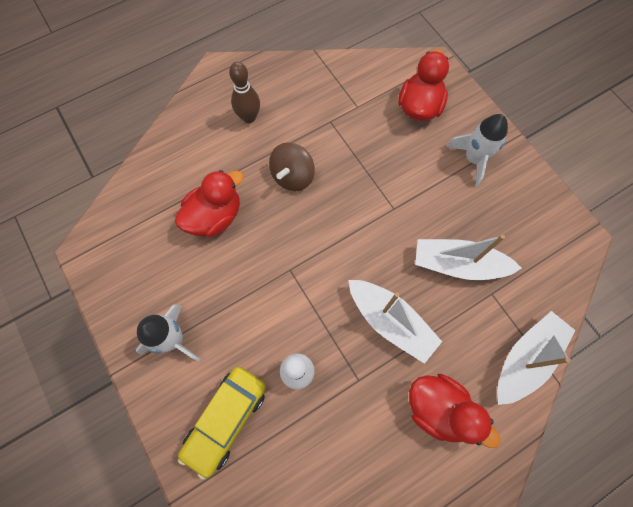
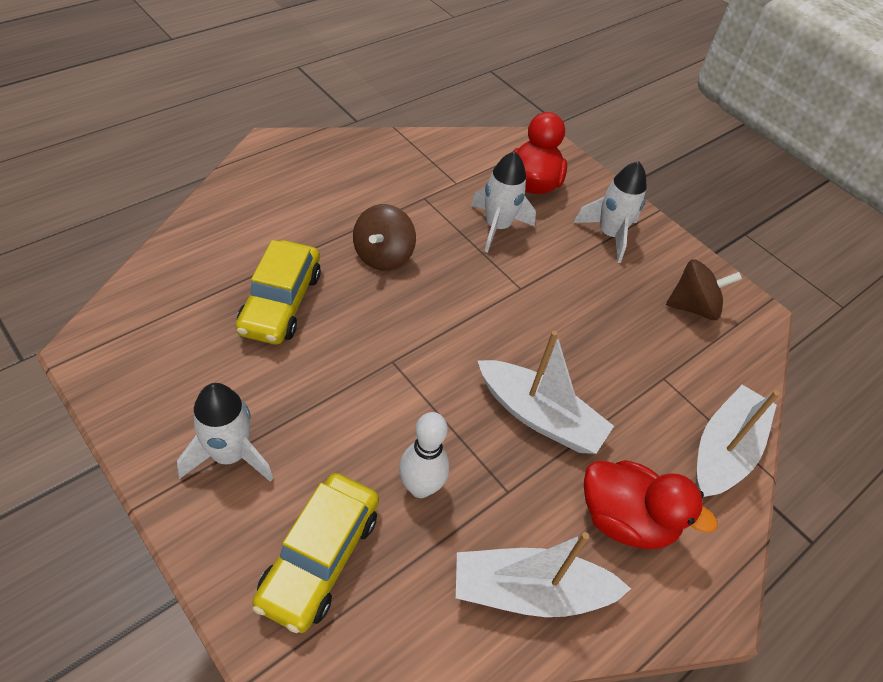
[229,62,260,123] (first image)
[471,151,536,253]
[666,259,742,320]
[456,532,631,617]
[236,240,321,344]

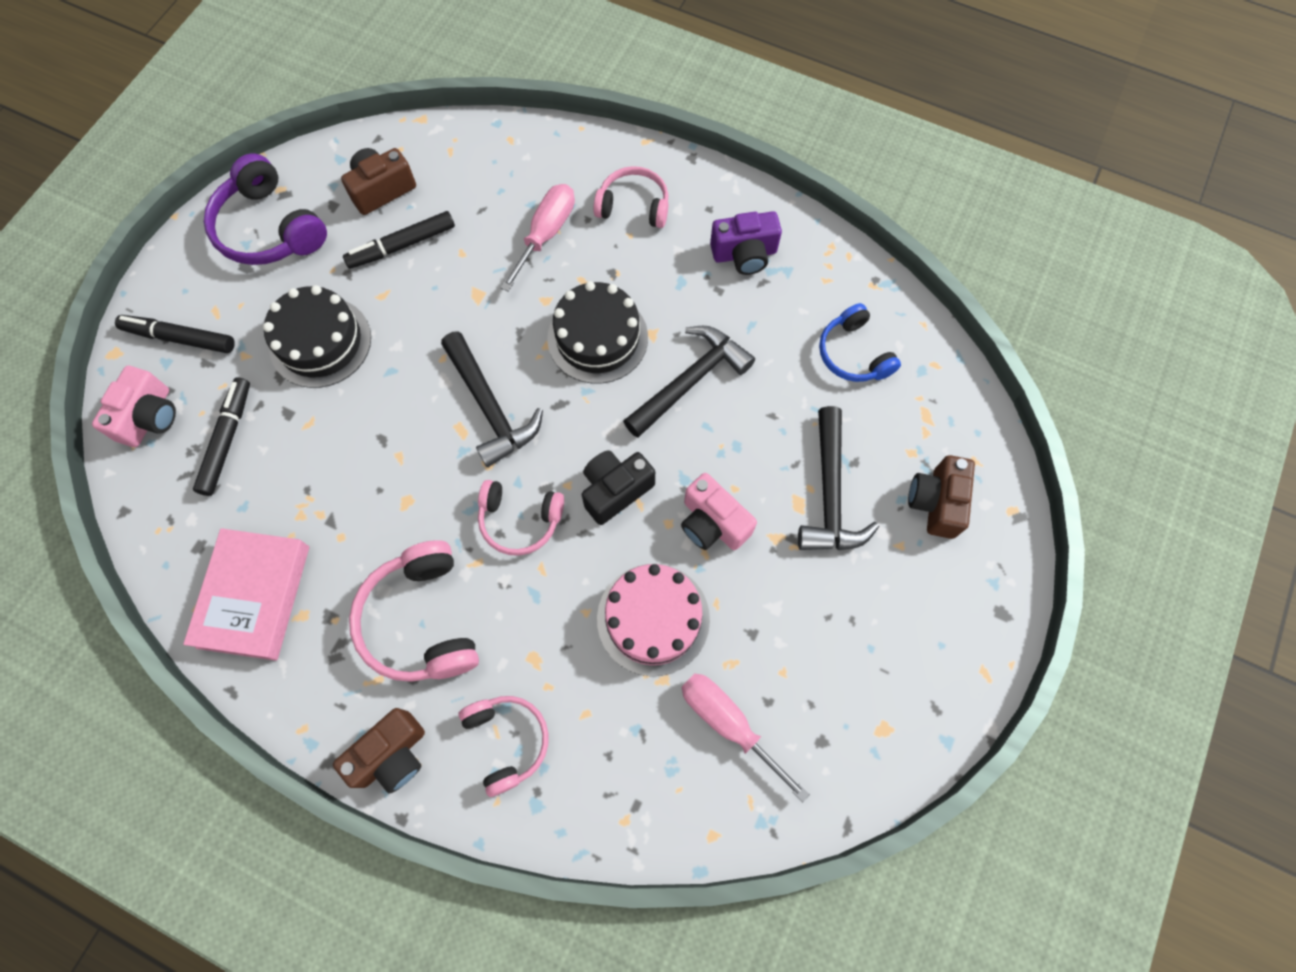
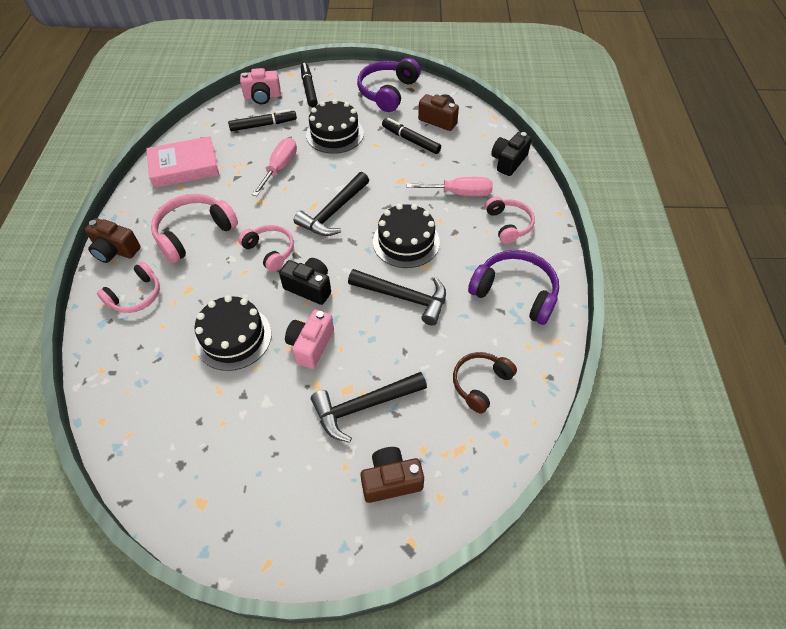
[491,132,532,176]
[252,138,297,196]
[468,250,559,325]
[195,295,272,371]
[453,352,517,414]
[238,225,294,272]

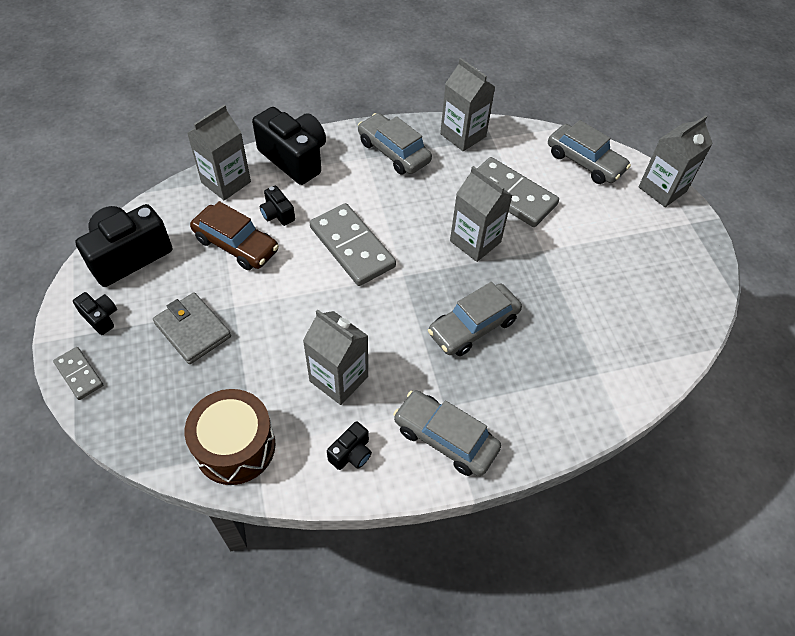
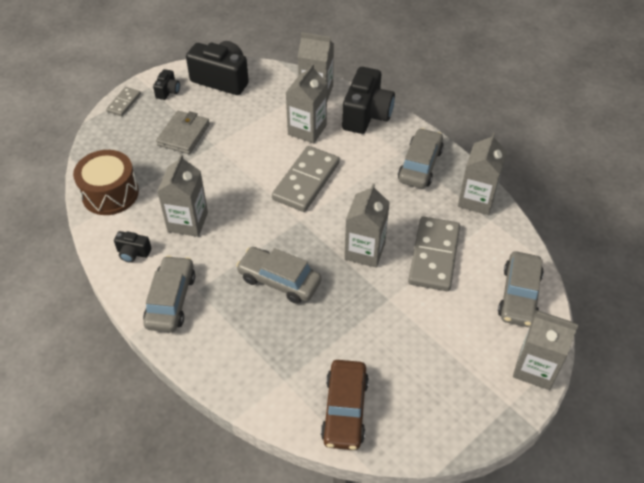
[321,360,369,450]
[286,64,327,144]

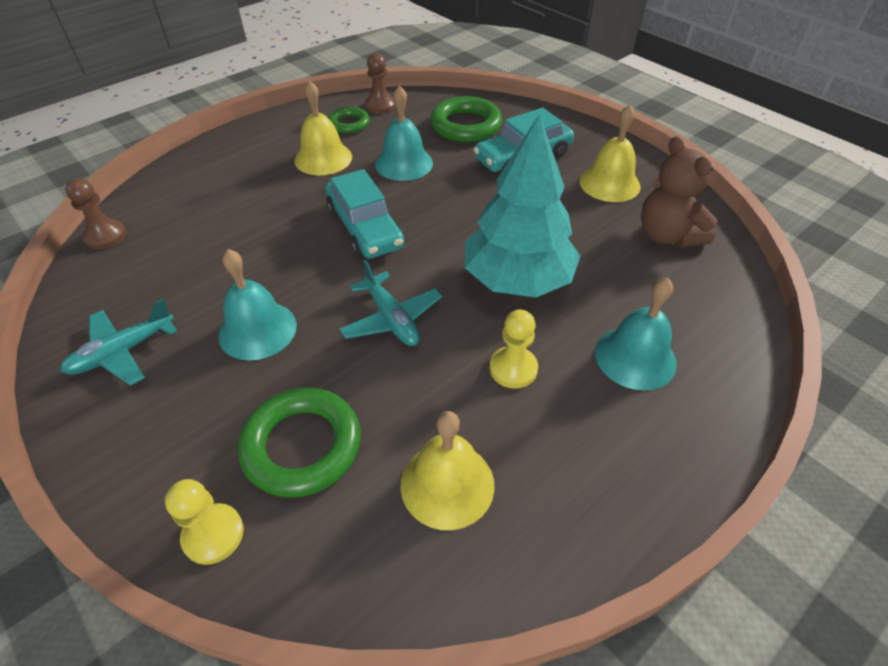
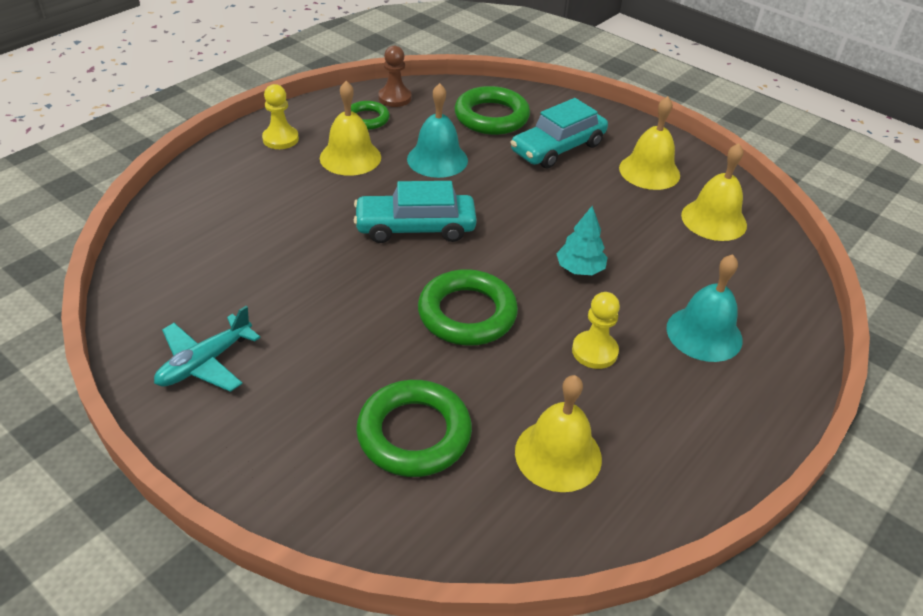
[65,179,126,250] (first image)
[218,249,297,360] (first image)
[262,84,299,149]
[418,269,518,346]
[681,143,747,241]
[354,181,477,243]
[556,206,608,275]

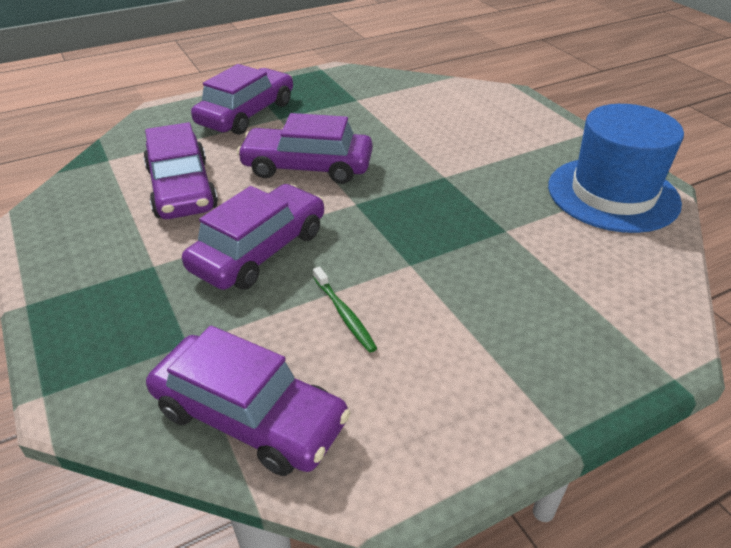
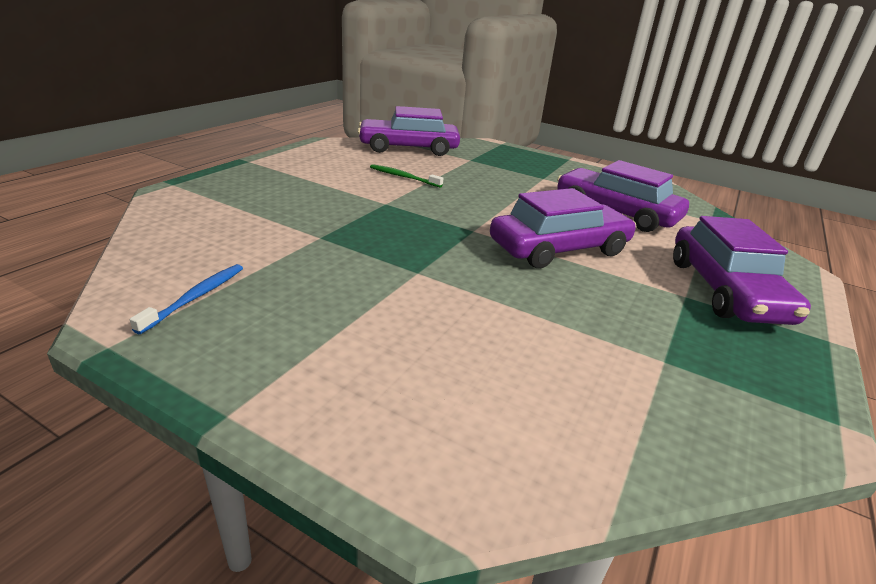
[182,184,324,290] (first image)
[130,264,243,334]

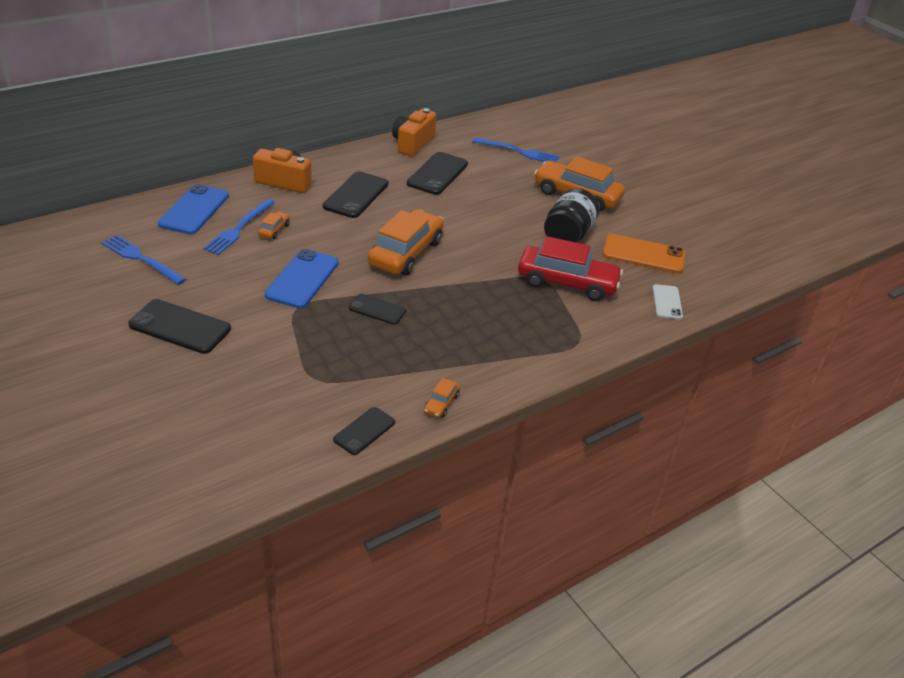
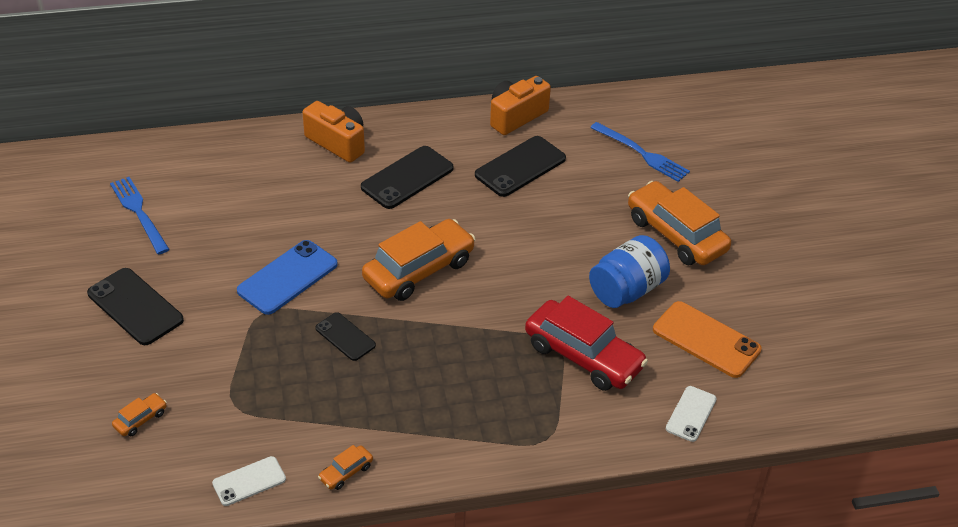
[158,184,229,234] (first image)
[203,199,275,255] (first image)
[112,393,167,436]
[212,456,286,506]
[589,235,670,308]

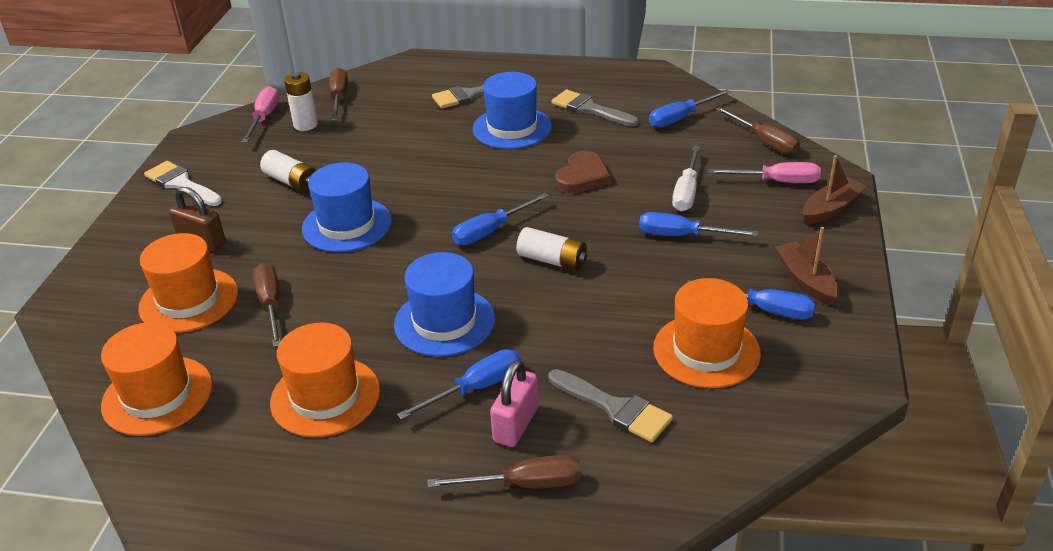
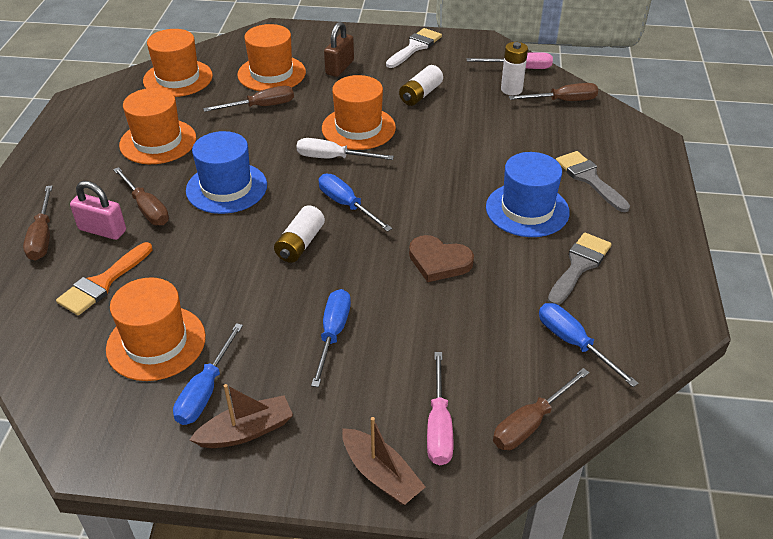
[296,138,394,160]
[322,75,396,150]
[113,167,169,225]
[56,242,153,315]

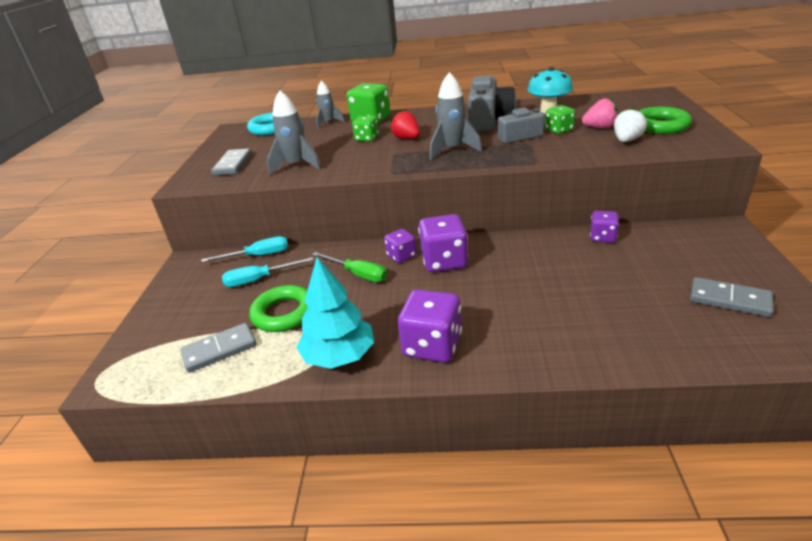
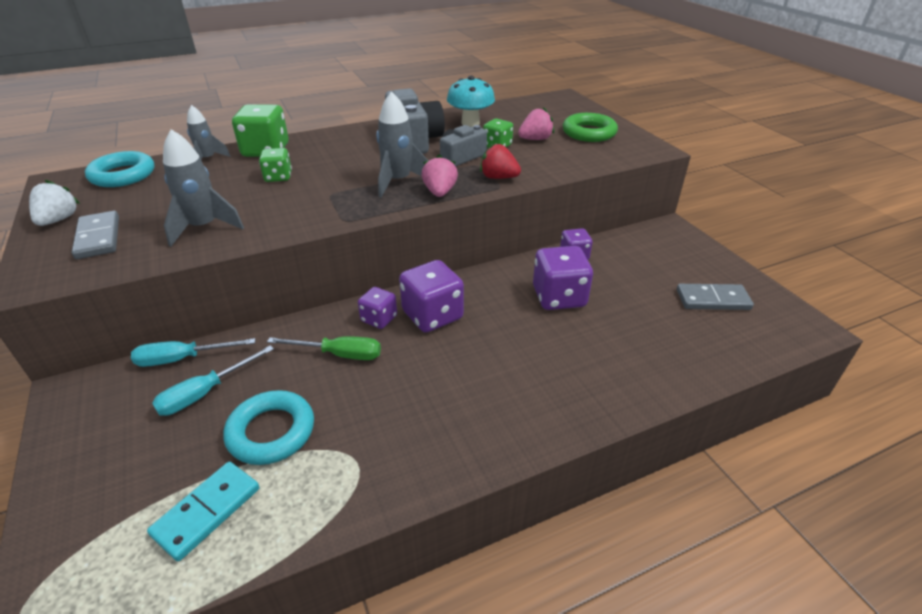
[296,257,374,369] (first image)
[422,155,458,197]
[480,143,521,179]
[533,246,593,310]
[29,180,80,226]
[147,461,259,561]
[223,390,314,465]
[131,338,256,367]

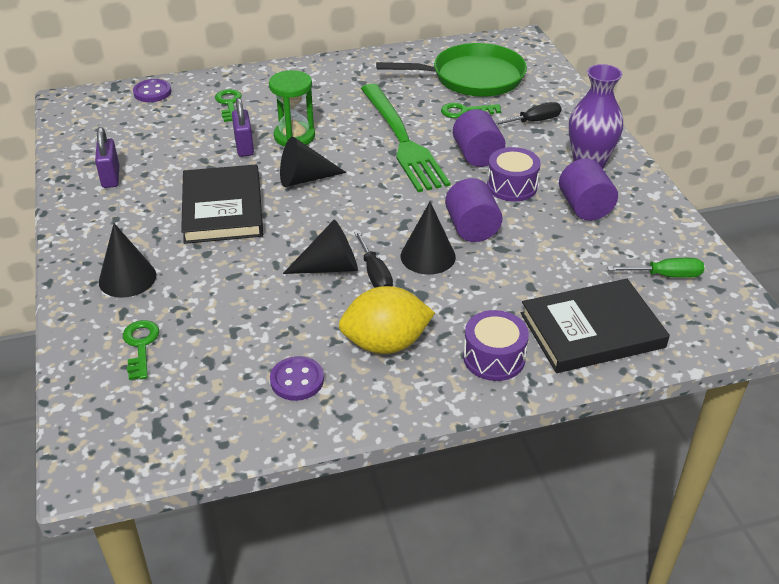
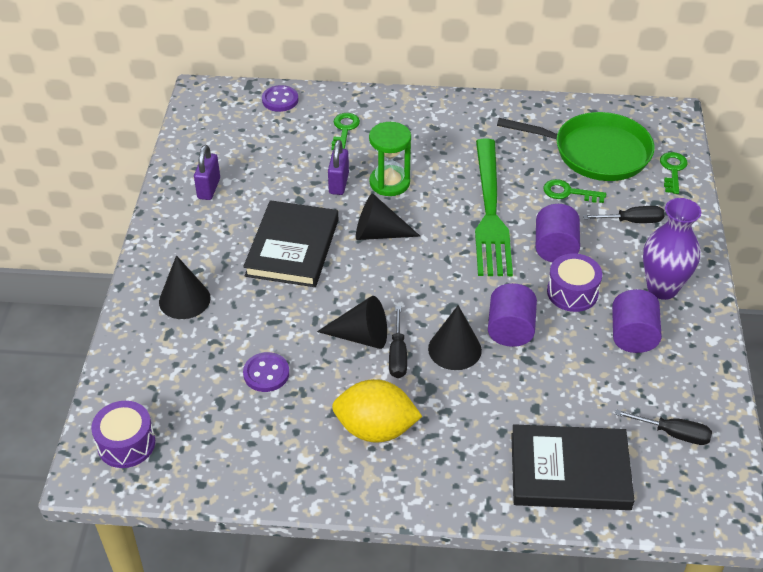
[660,152,688,194]
[243,352,289,392]
[91,401,155,468]
[615,410,712,445]

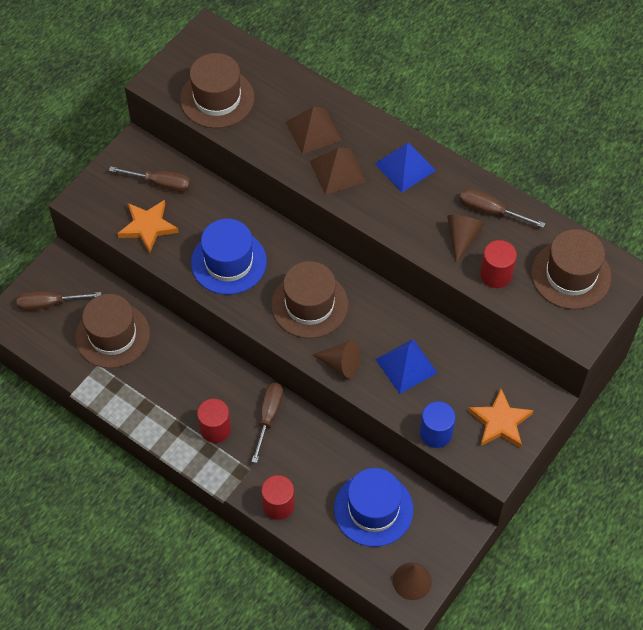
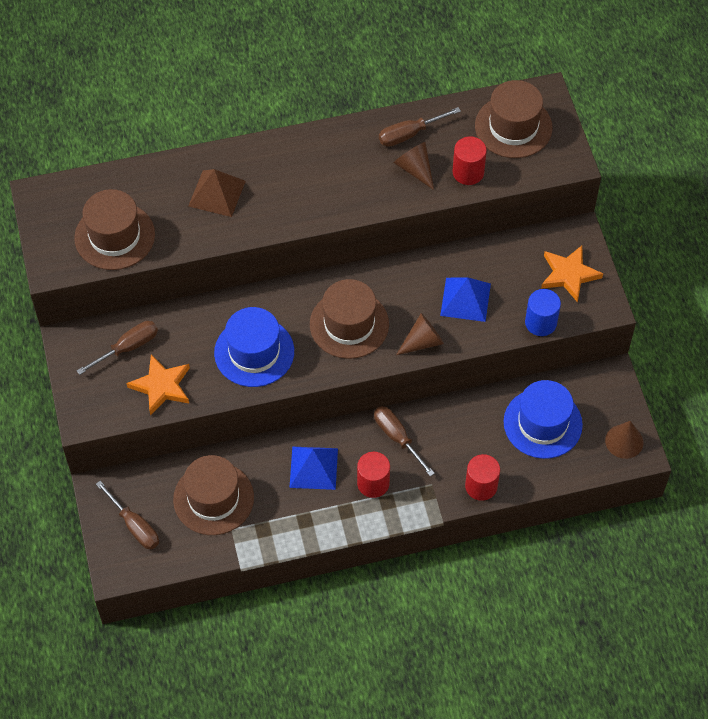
[310,148,366,195] (first image)
[289,447,338,490]
[96,481,159,549]

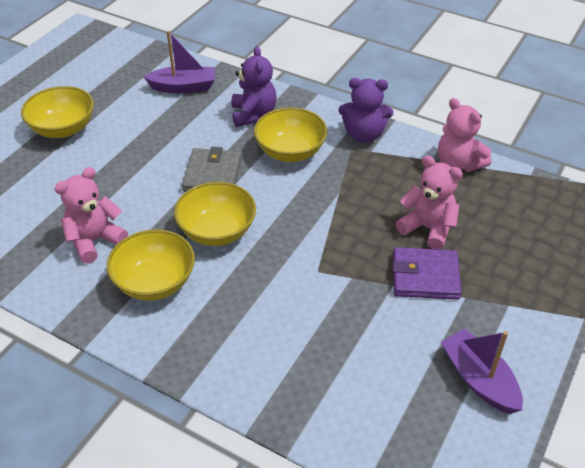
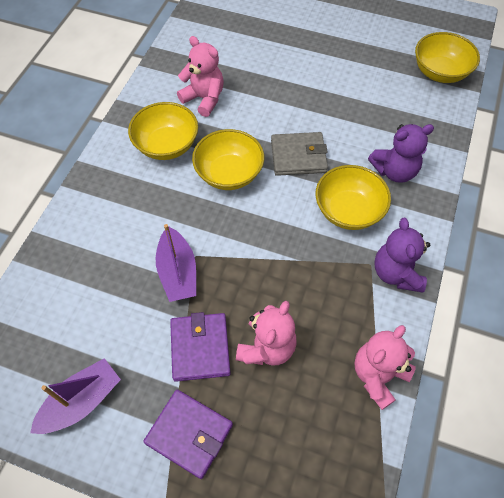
[143,390,233,479]
[415,32,480,83]
[156,224,196,302]

